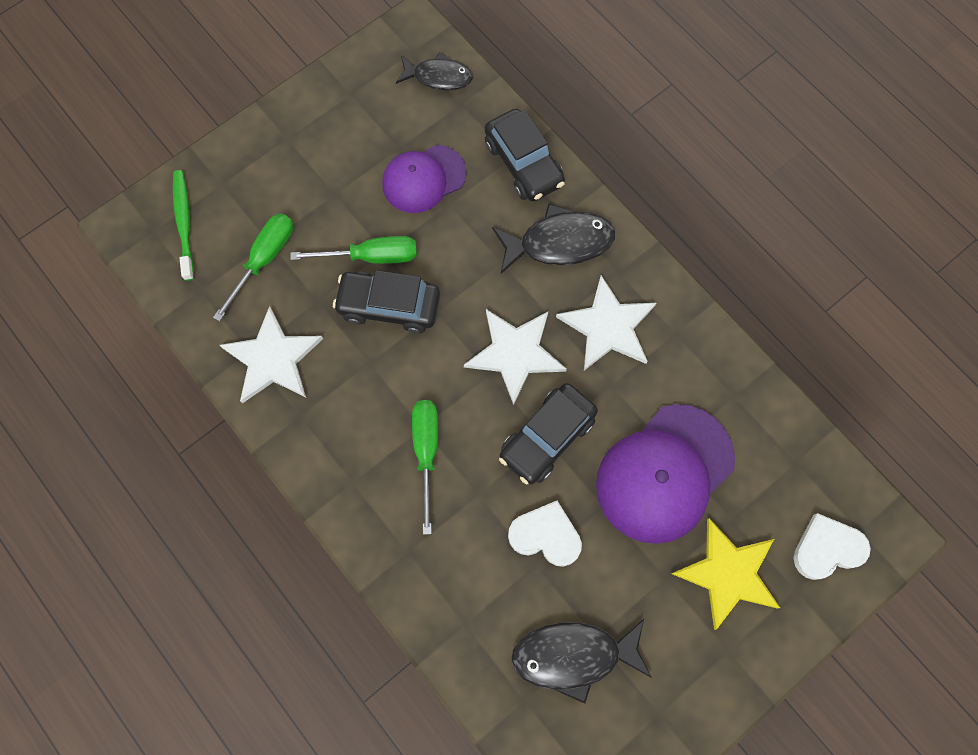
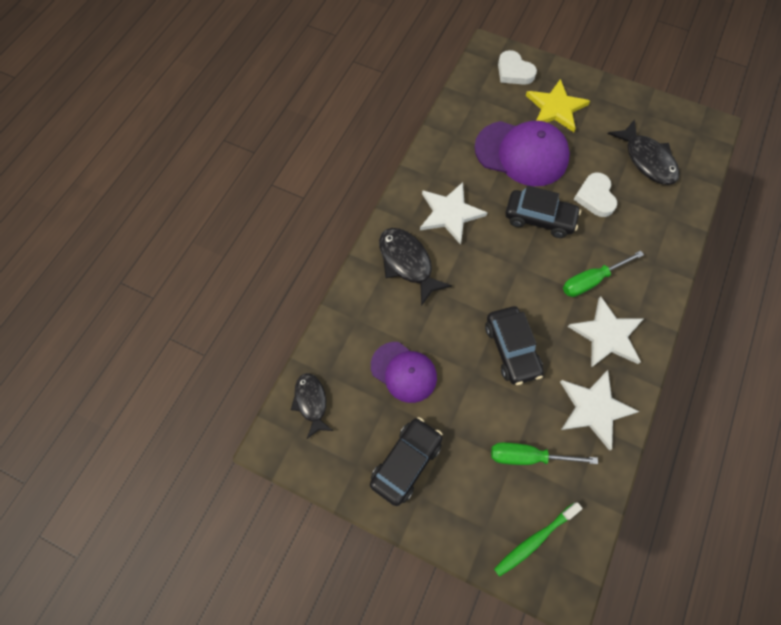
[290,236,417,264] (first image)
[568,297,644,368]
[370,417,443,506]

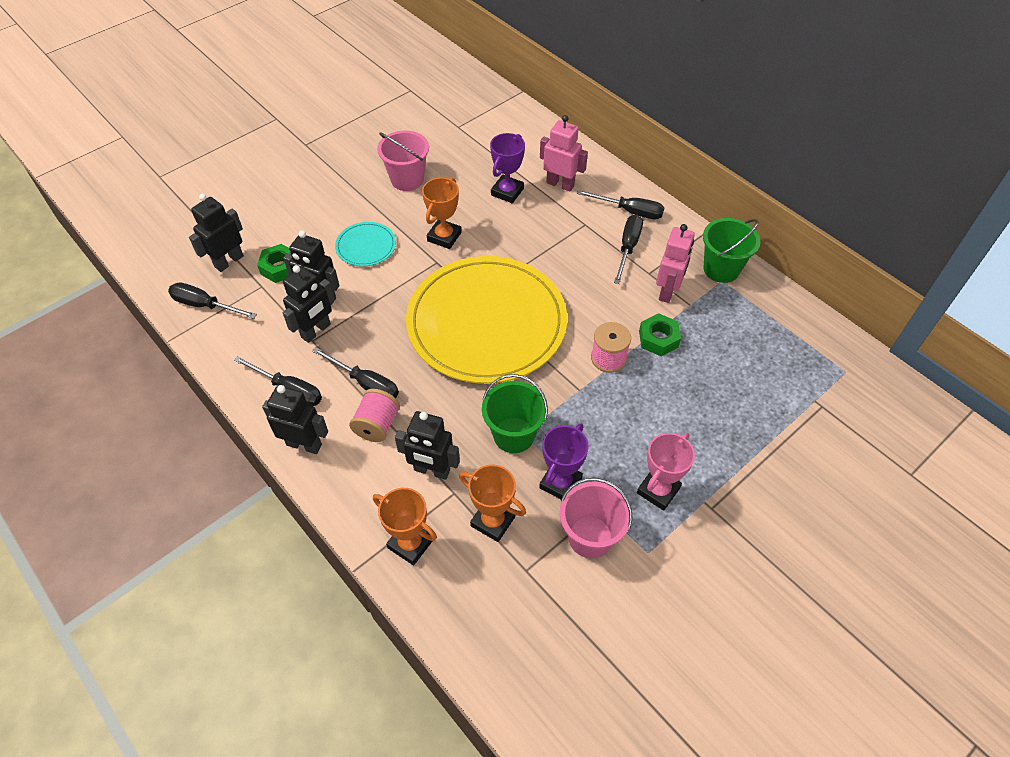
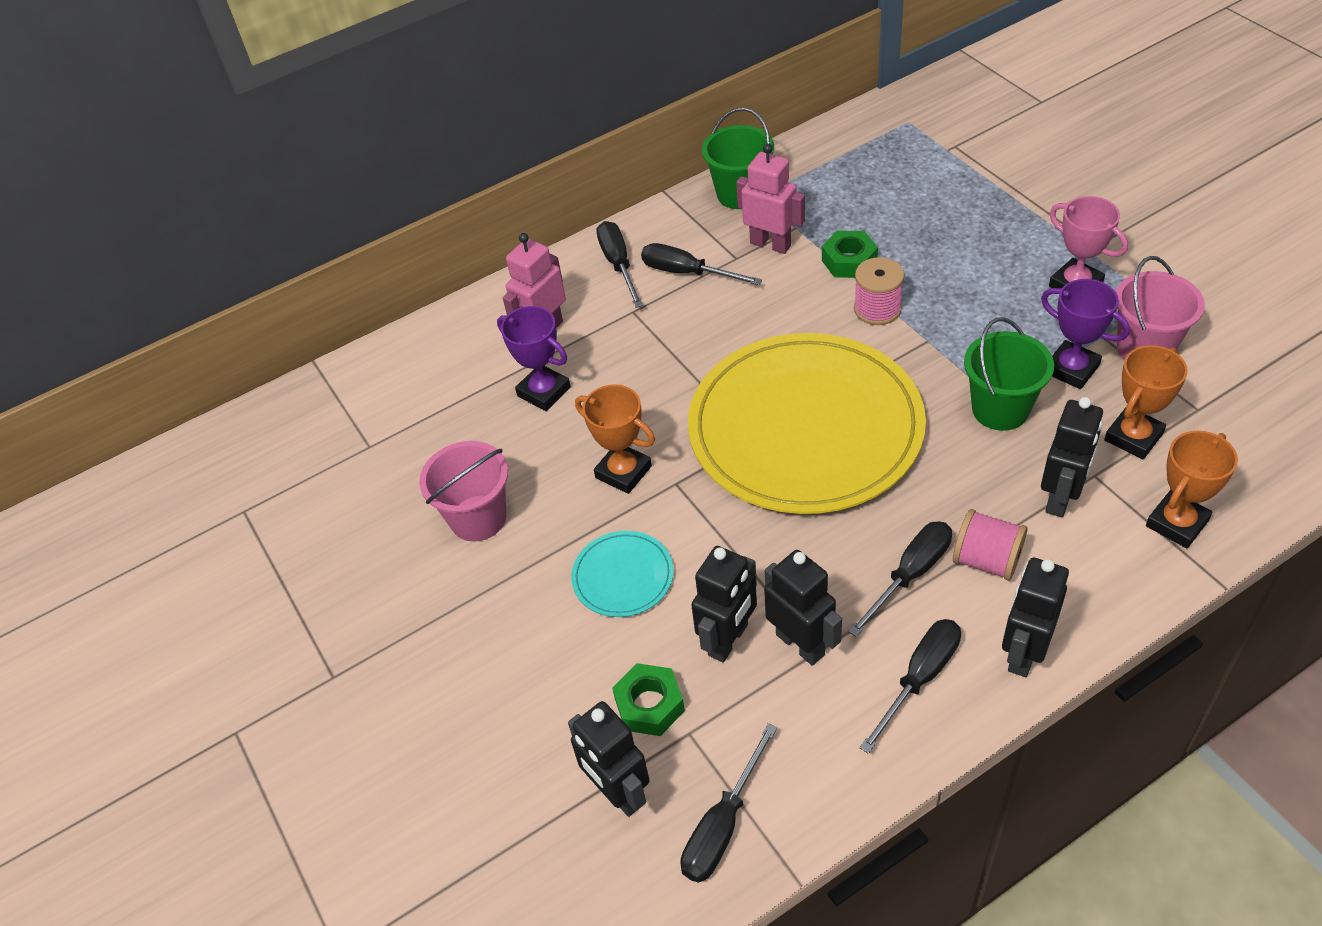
[597,221,643,308]

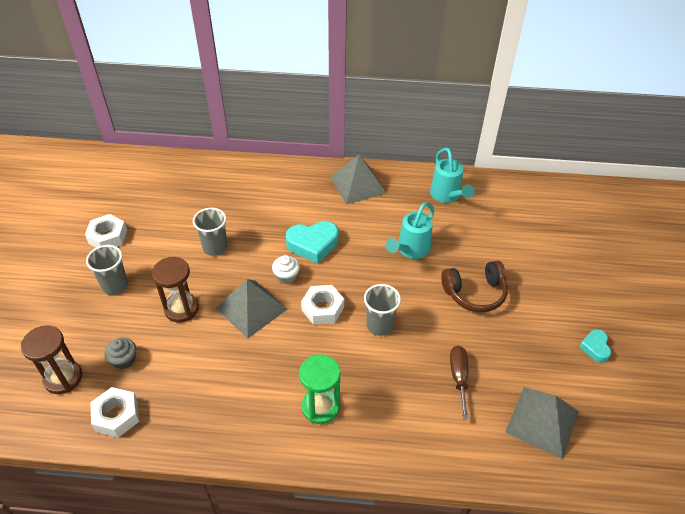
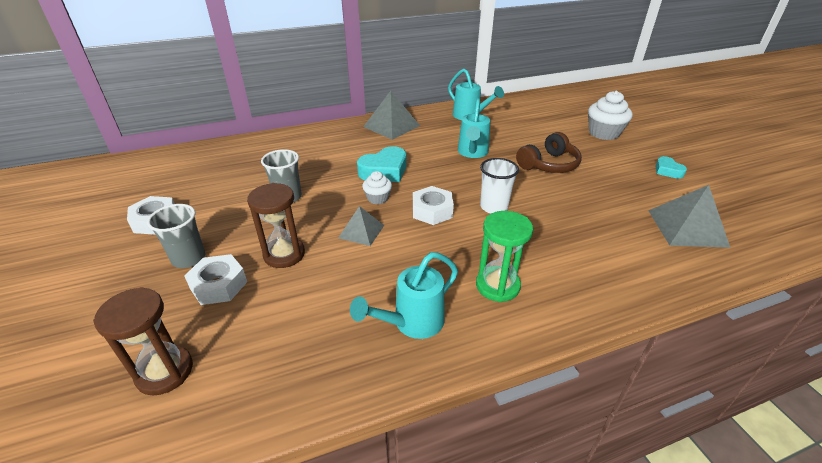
[104,338,136,369] (first image)
[450,346,469,420] (first image)
[350,252,458,339]
[588,91,632,140]
[184,254,247,305]
[480,158,519,213]
[338,206,384,246]

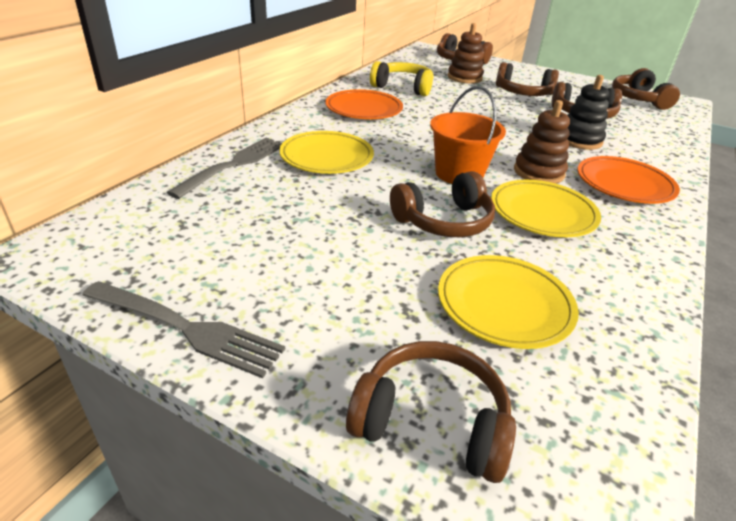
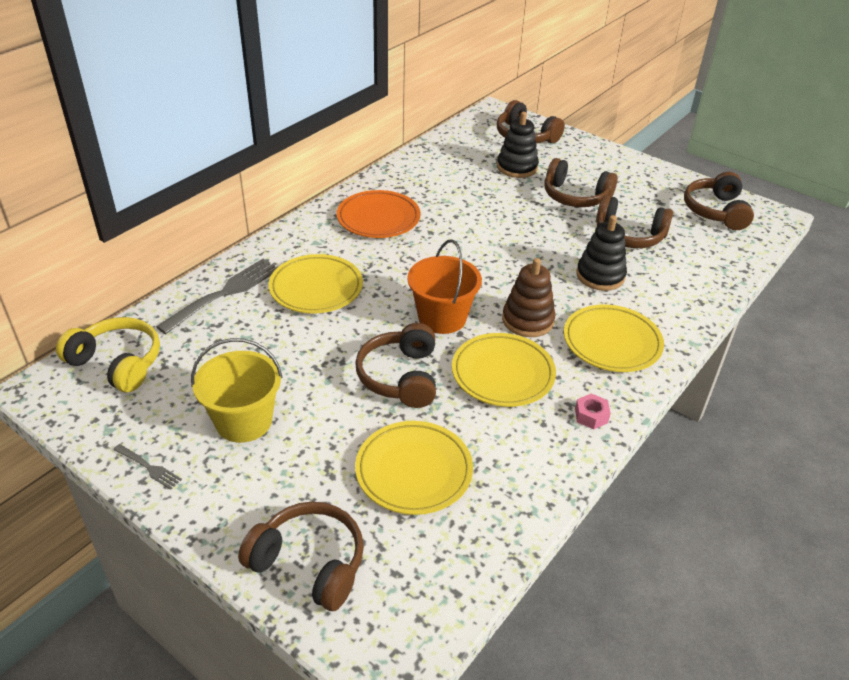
[191,338,283,443]
[575,393,611,429]
[56,317,160,392]
[497,112,539,178]
[564,304,664,372]
[355,323,436,408]
[113,444,182,490]

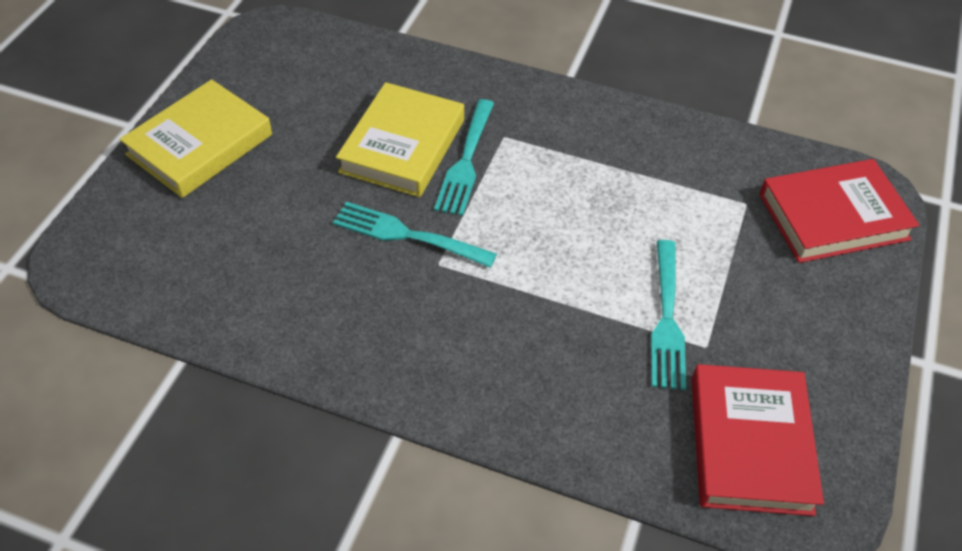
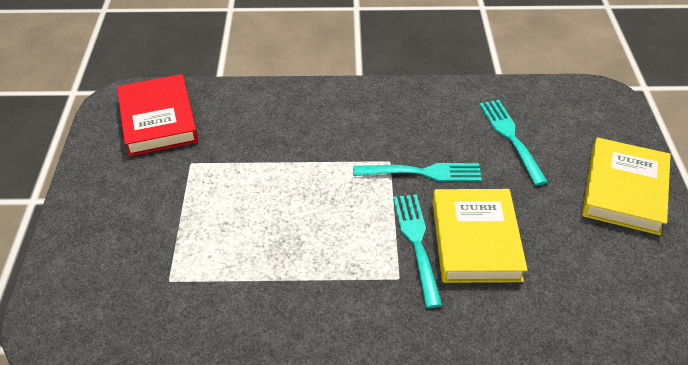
[759,159,919,263] (first image)
[479,100,548,185]

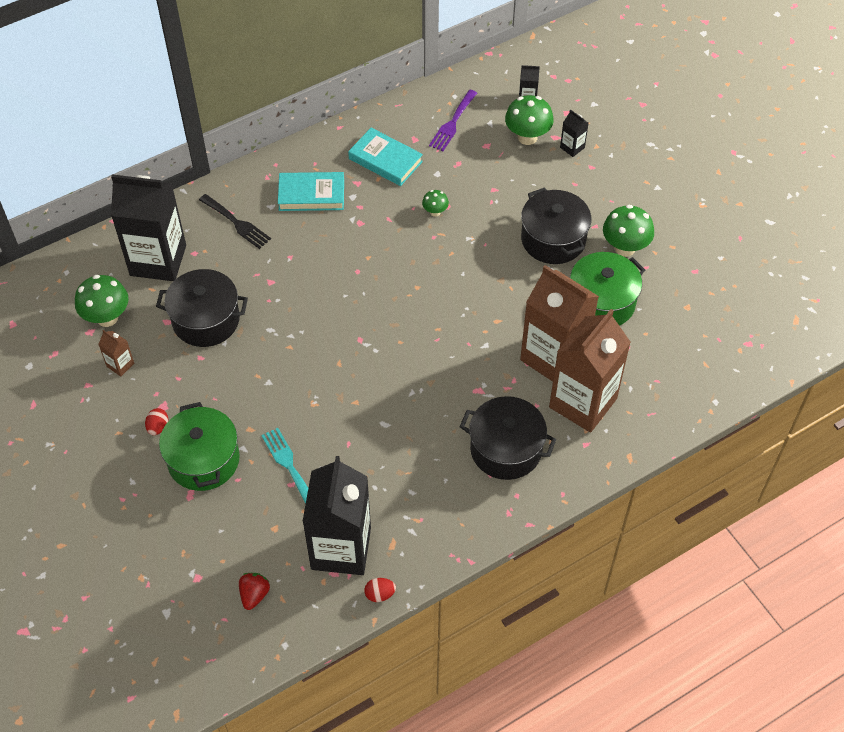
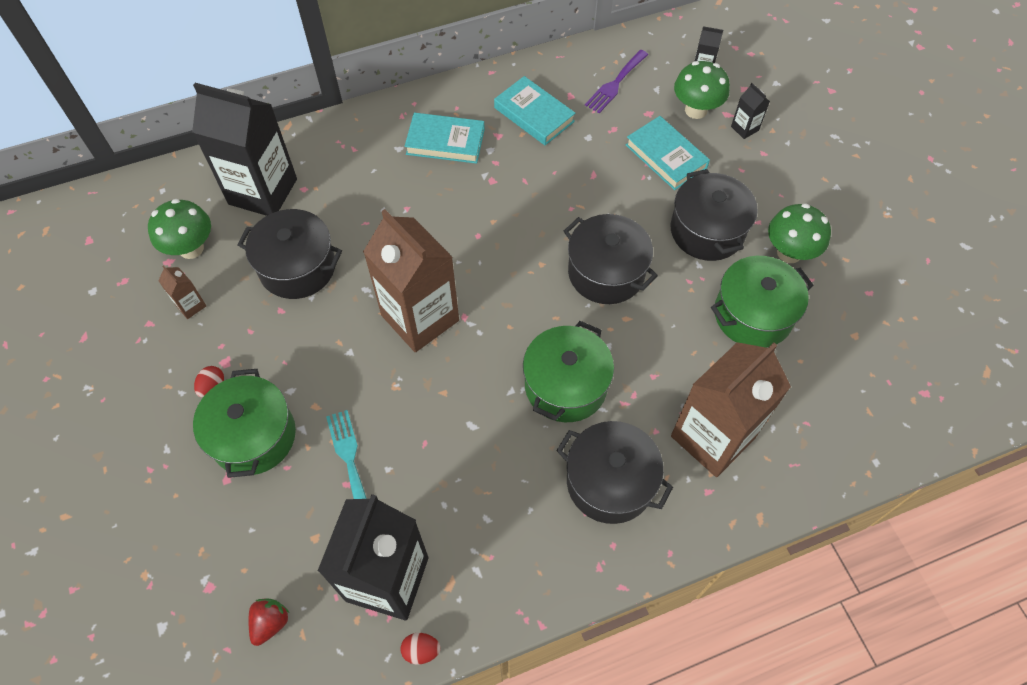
[199,194,271,249] (first image)
[422,190,449,217] (first image)
[523,321,614,422]
[564,214,658,304]
[626,116,710,190]
[363,209,459,352]

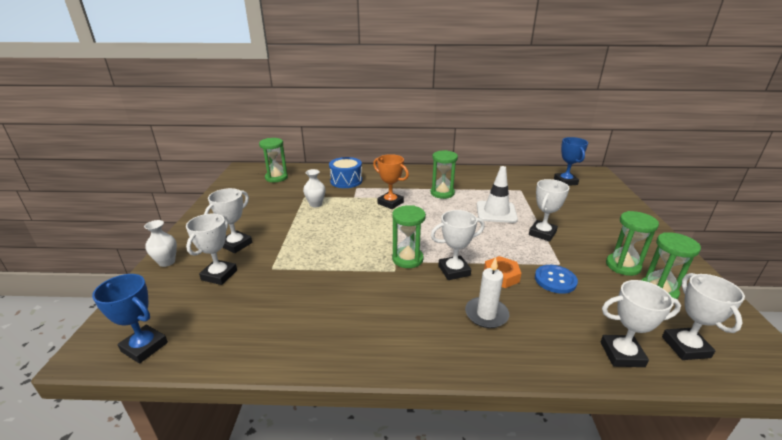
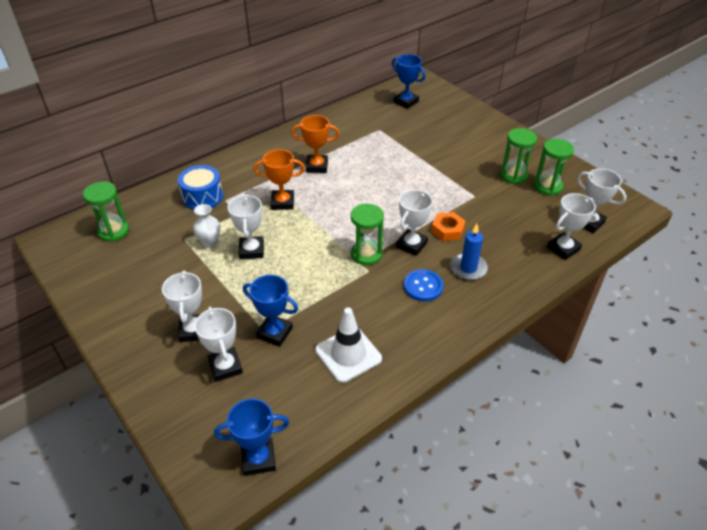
[144,220,177,267] (first image)
[243,275,298,347]
[315,308,382,383]
[228,194,264,259]
[404,269,443,301]
[291,115,340,173]
[450,224,488,280]

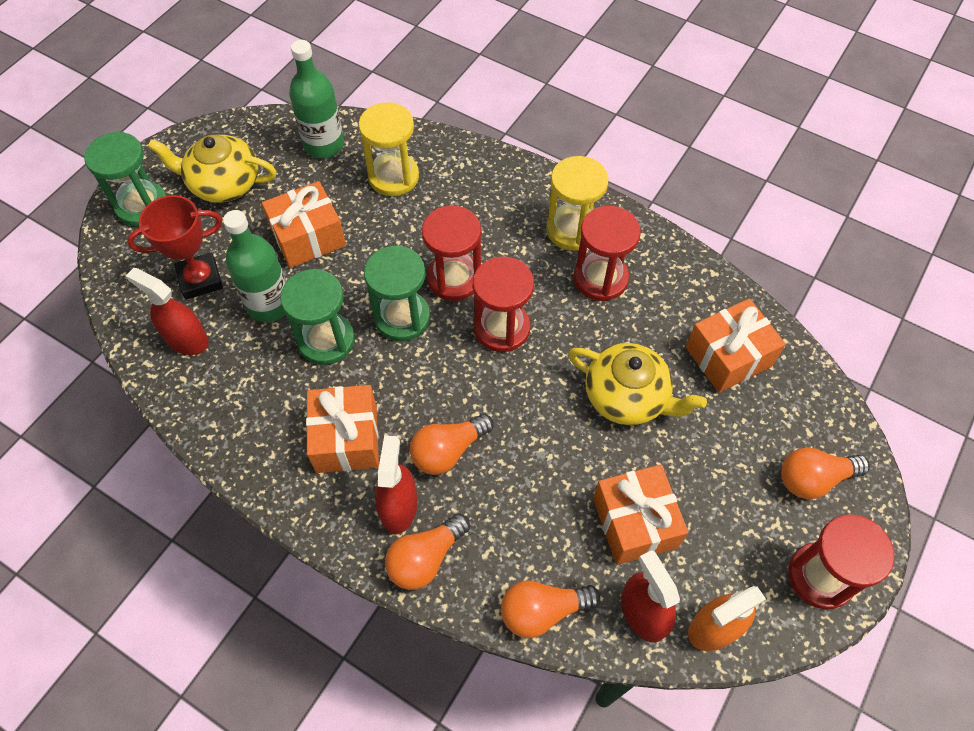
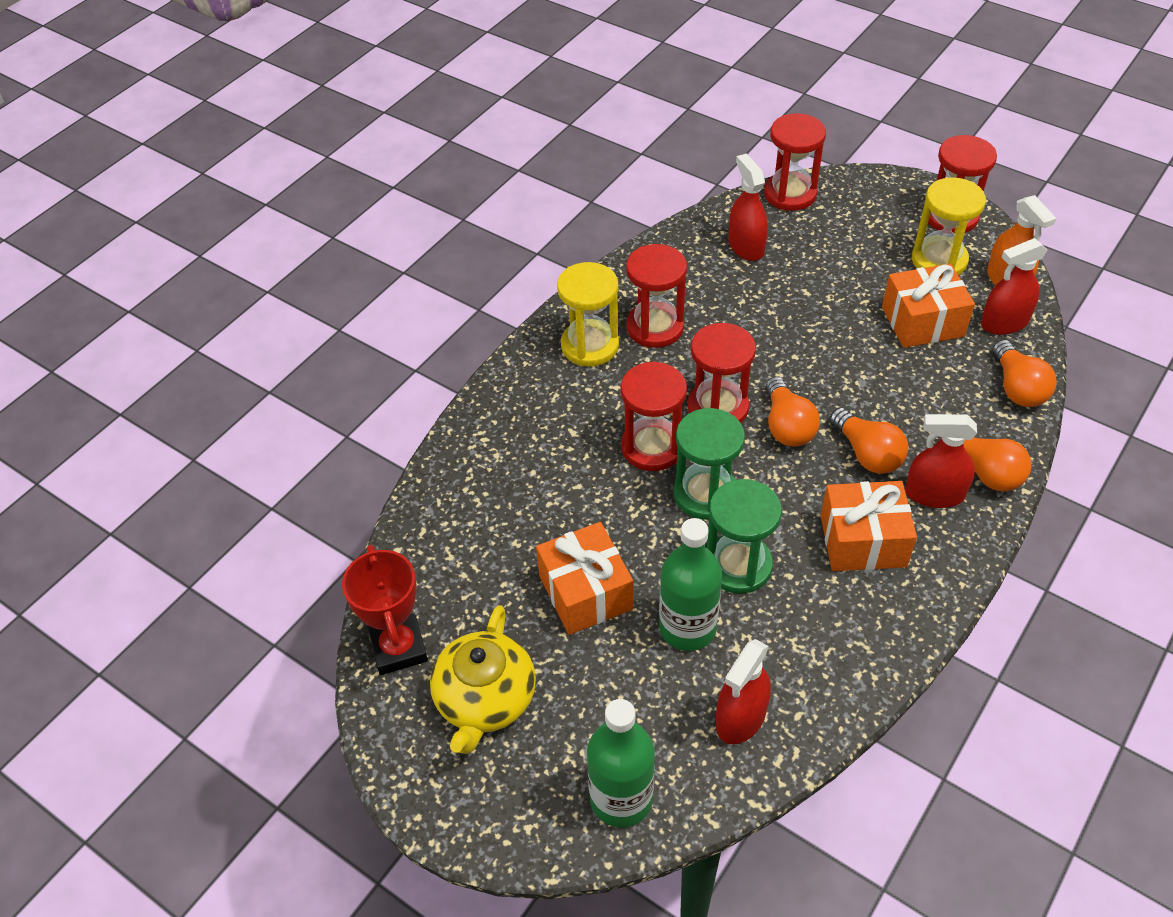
[84,132,167,226] (first image)
[568,343,707,425] (first image)
[764,113,826,211]
[342,545,428,675]
[587,699,655,827]
[912,177,986,275]
[765,376,820,447]
[728,154,768,261]

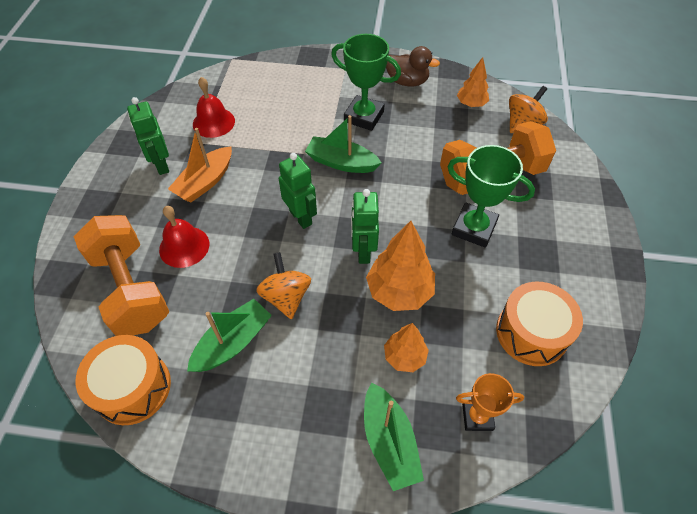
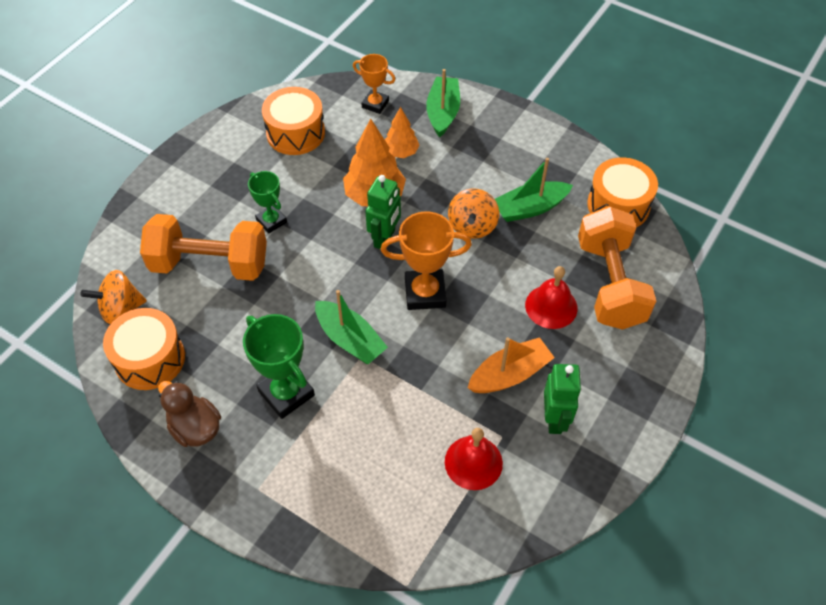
[381,211,472,310]
[103,308,185,390]
[248,171,287,234]

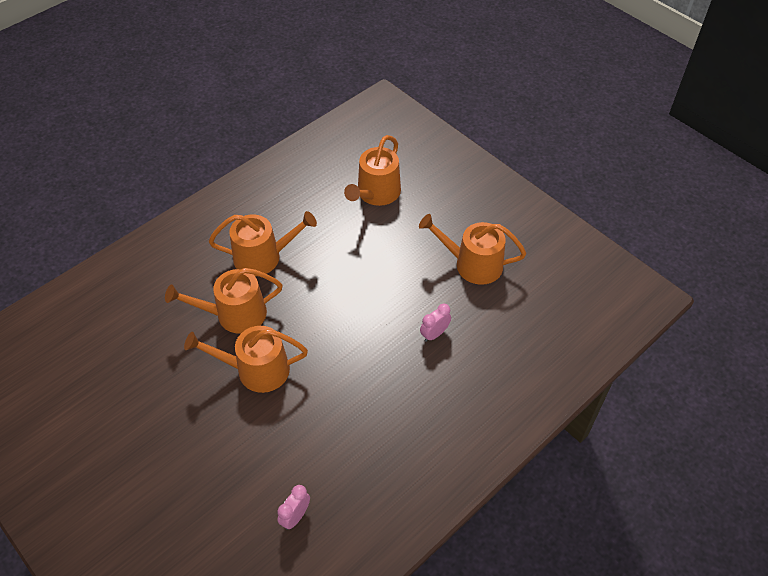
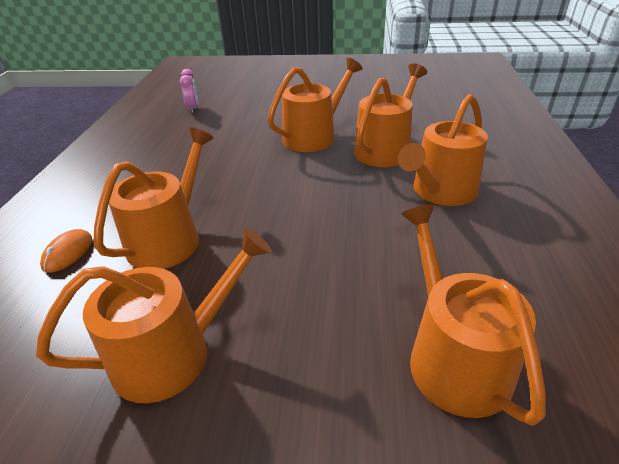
[40,229,92,272]
[94,128,213,269]

